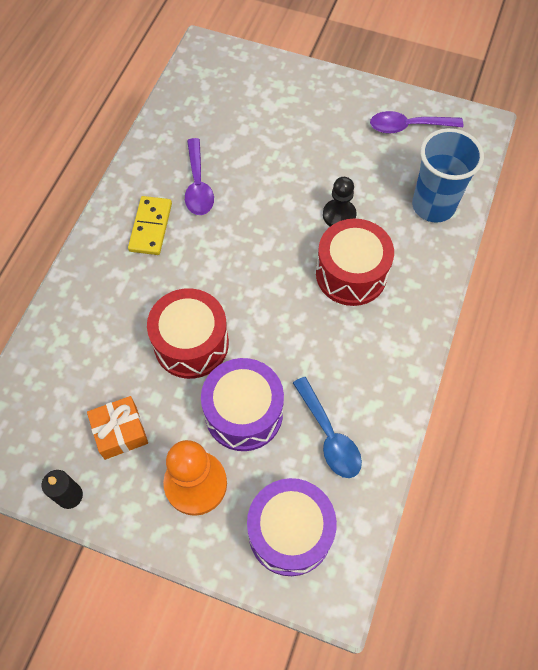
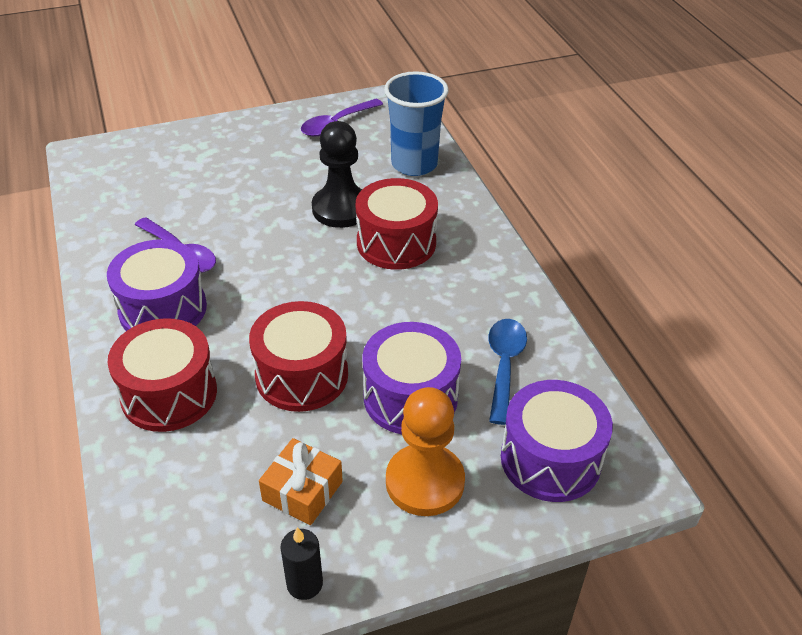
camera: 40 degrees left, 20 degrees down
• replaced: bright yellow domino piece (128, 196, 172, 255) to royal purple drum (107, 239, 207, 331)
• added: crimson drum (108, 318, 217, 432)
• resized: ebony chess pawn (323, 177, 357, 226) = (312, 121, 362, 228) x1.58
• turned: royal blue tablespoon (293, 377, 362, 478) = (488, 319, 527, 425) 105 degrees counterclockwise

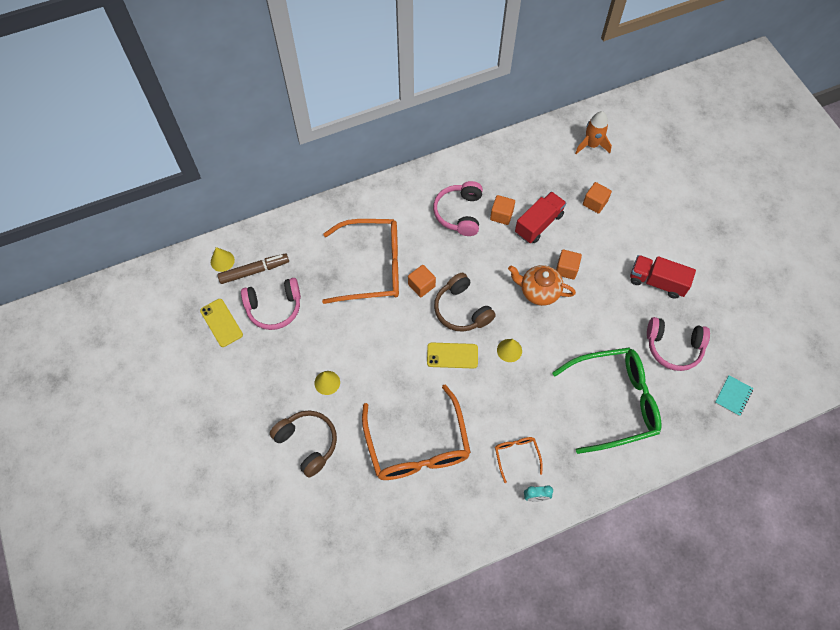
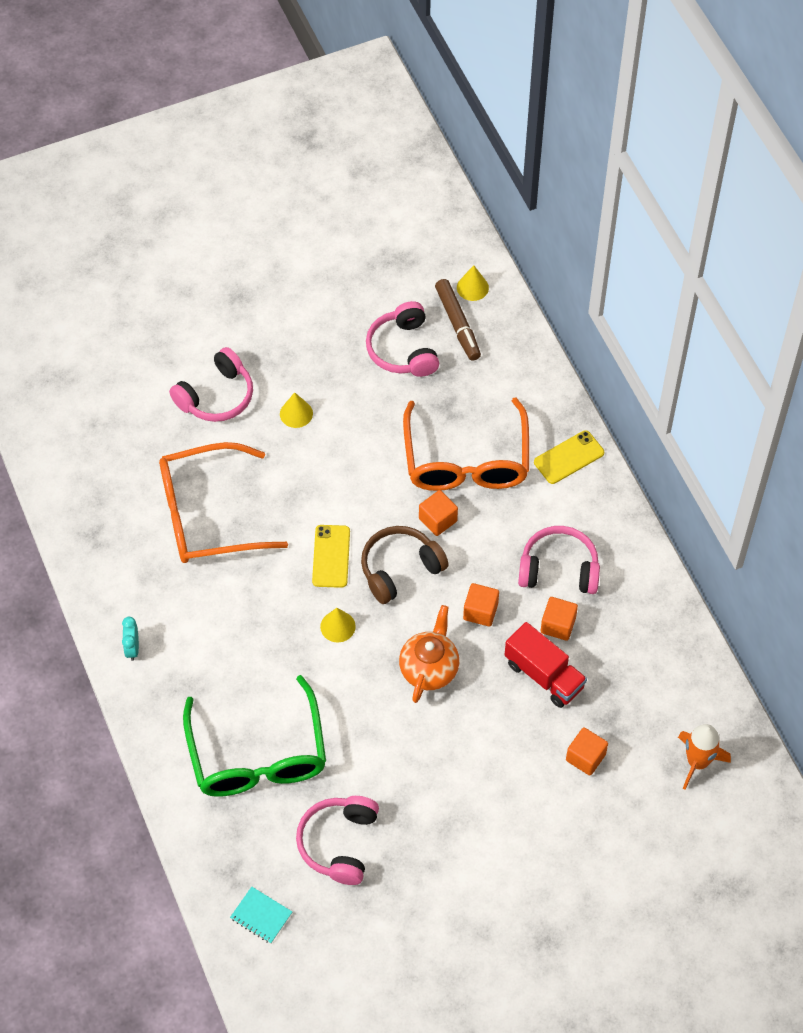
camera: 90 degrees right, 5 degrees down
• recoloured: dark brown over-ear headphones (270, 410, 337, 478) to pink over-ear headphones (169, 347, 253, 422)
• moved: bright orange block (556, 250, 582, 280) to (463, 583, 499, 627)
• moved: bright yellow mobile phone (200, 299, 243, 347) to (534, 430, 604, 484)
• removed: bright orange spectacles (495, 437, 543, 483)
• removed: crimson toy truck (630, 255, 696, 299)

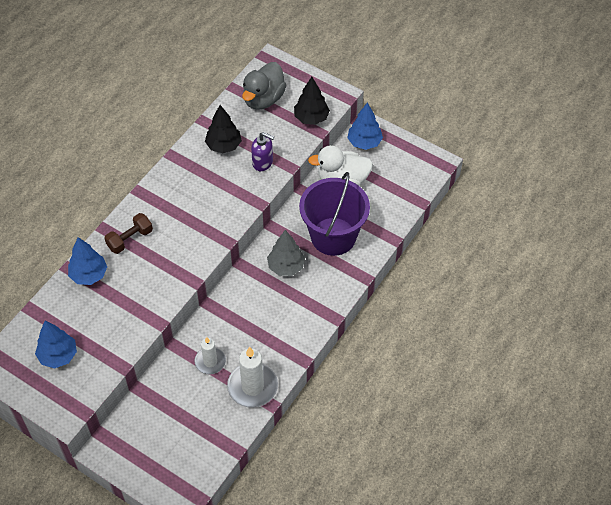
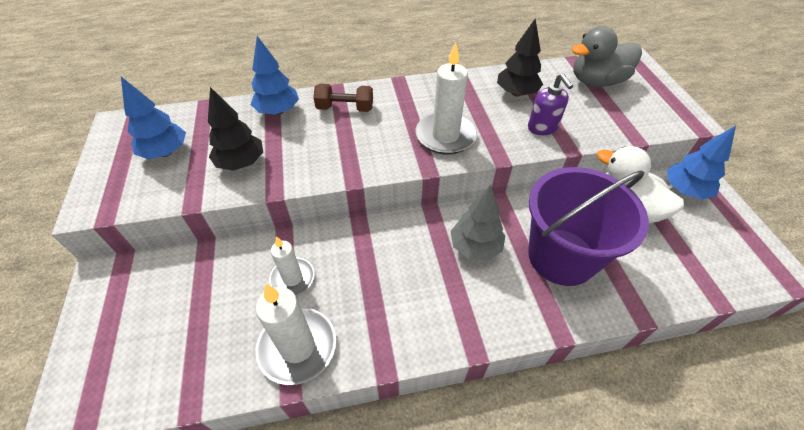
camera: 45 degrees right, 5 degrees down
• moved: ebony tree (294, 77, 330, 125) to (208, 87, 263, 171)
• added: pure white pillar candle (415, 42, 477, 155)

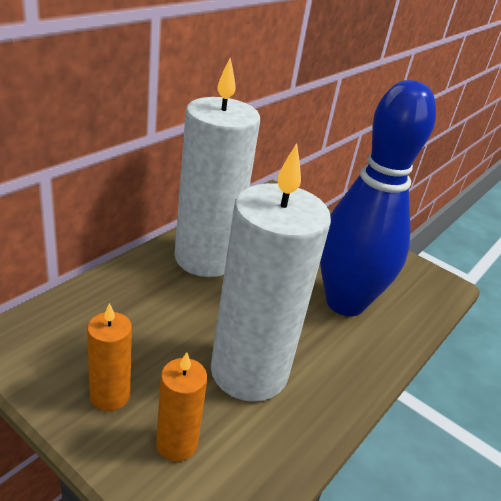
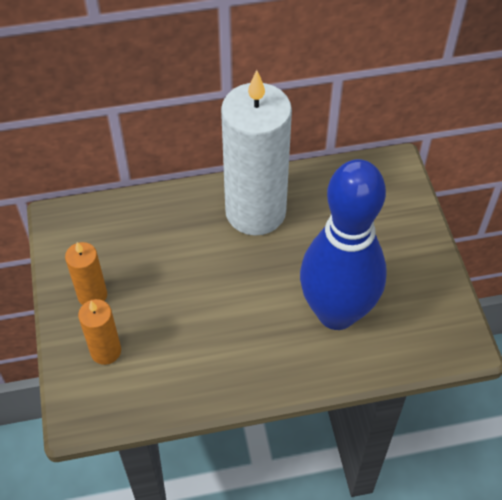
camera: 45 degrees right, 20 degrees up
• removed: pure white pillar candle (211, 143, 331, 402)

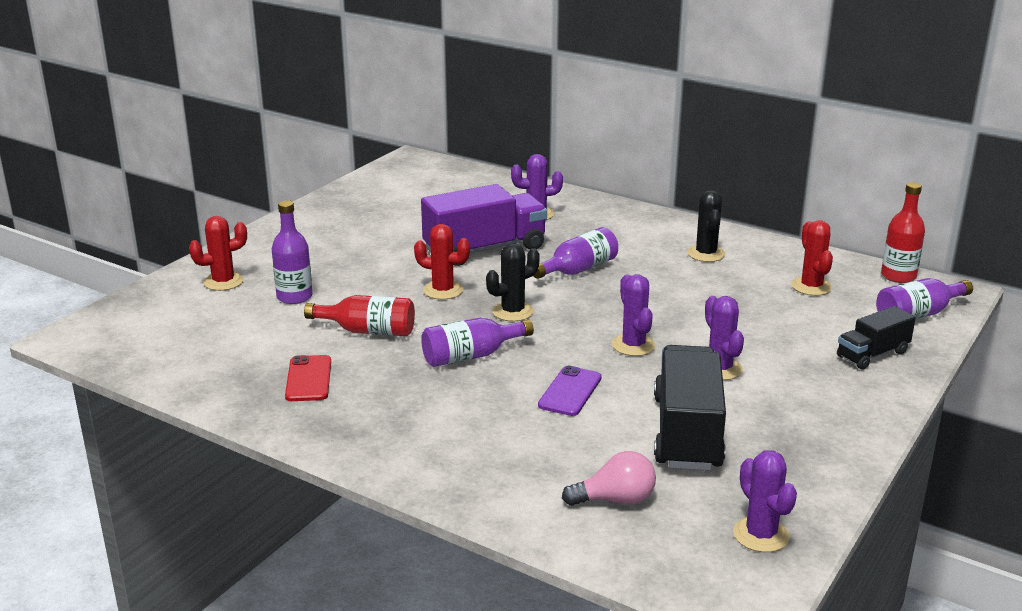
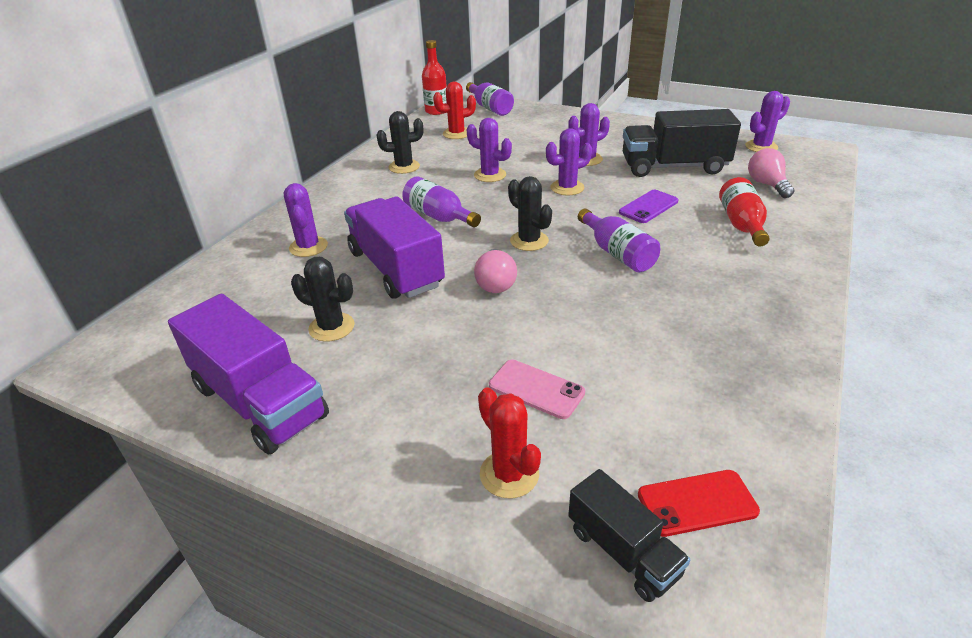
camera: 95 degrees left, 10 degrees up
• added: royal purple toy truck (168, 294, 329, 454)
• added: ebony cactus (291, 257, 354, 342)
• added: royal purple cactus (467, 118, 512, 182)
• replaced: crimson cactus (414, 224, 470, 300) to pink lightbulb (474, 249, 517, 293)
• replaced: royal purple drink bottle (272, 200, 313, 304) to pink mobile phone (489, 359, 585, 419)
• moved: ebony toy truck (837, 306, 916, 369) to (568, 469, 690, 602)
• turned: royal purple mobile phone (538, 366, 602, 416) = (619, 190, 678, 223) 60 degrees counterclockwise
• moved: crimson mobile phone (285, 355, 331, 401) to (638, 470, 760, 537)
• moved: crimson drink bottle (304, 295, 415, 336) to (719, 177, 770, 247)

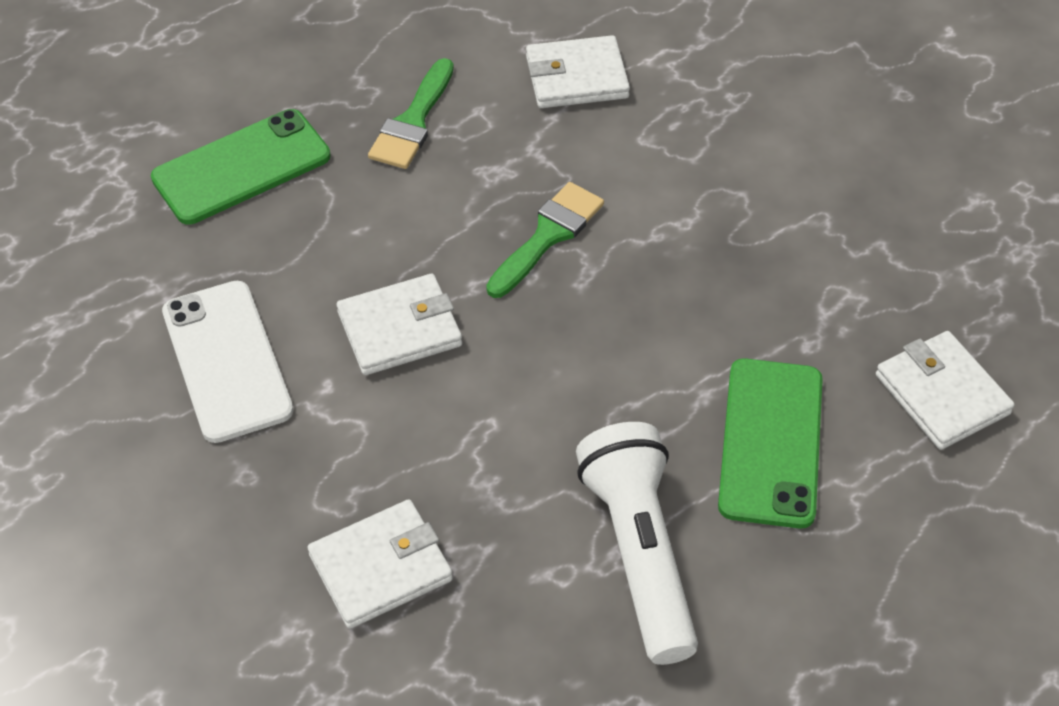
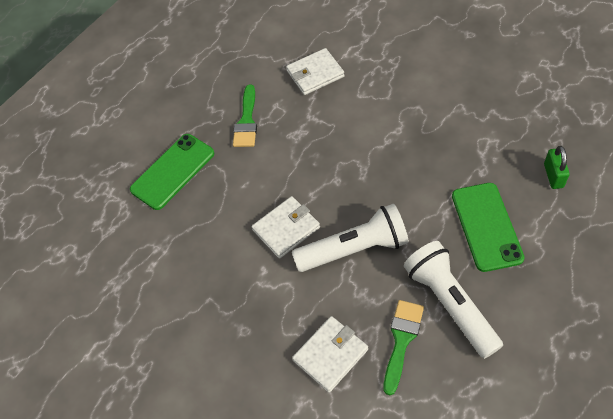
camera: 10 degrees left, 5 degrees up
• added: pure white pocket torch (292, 204, 409, 272)
• moved: emerald paintbrush (486, 182, 604, 298) to (384, 300, 424, 395)
• replaced: pure white wallet (876, 331, 1015, 450) to emerald small lock (544, 146, 570, 189)
• removed: pure white mobile phone (162, 281, 294, 443)

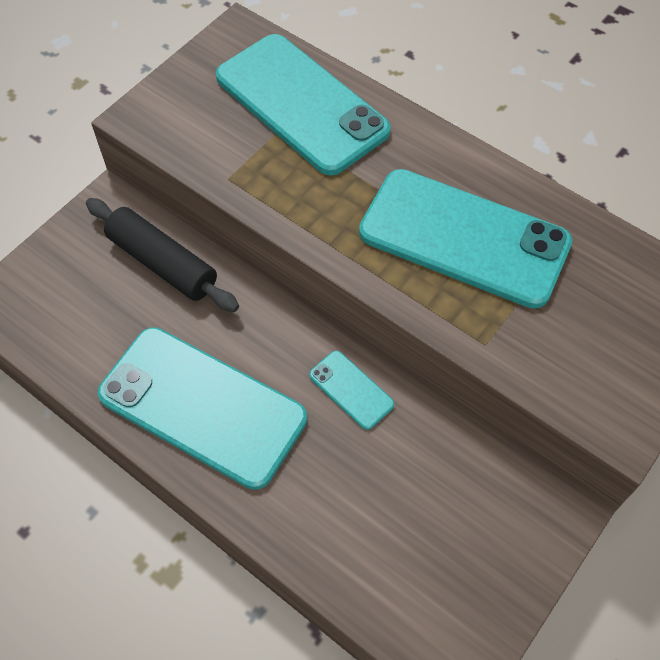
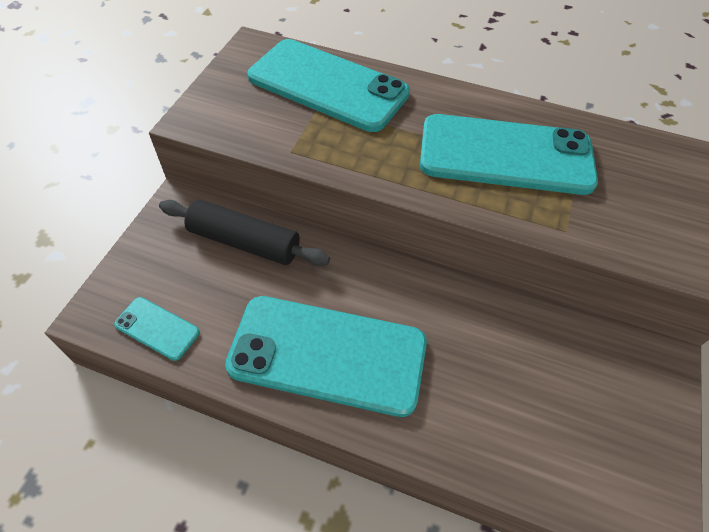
camera: 20 degrees left, 5 degrees down
• moved: teal mobile phone (309, 351, 394, 430) to (114, 297, 200, 361)

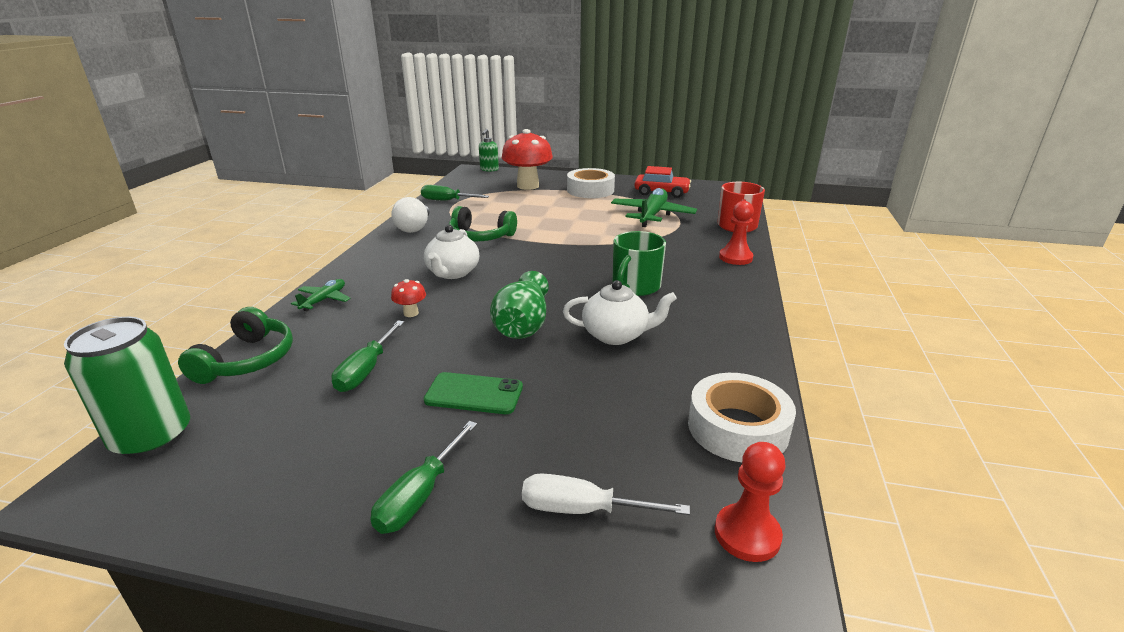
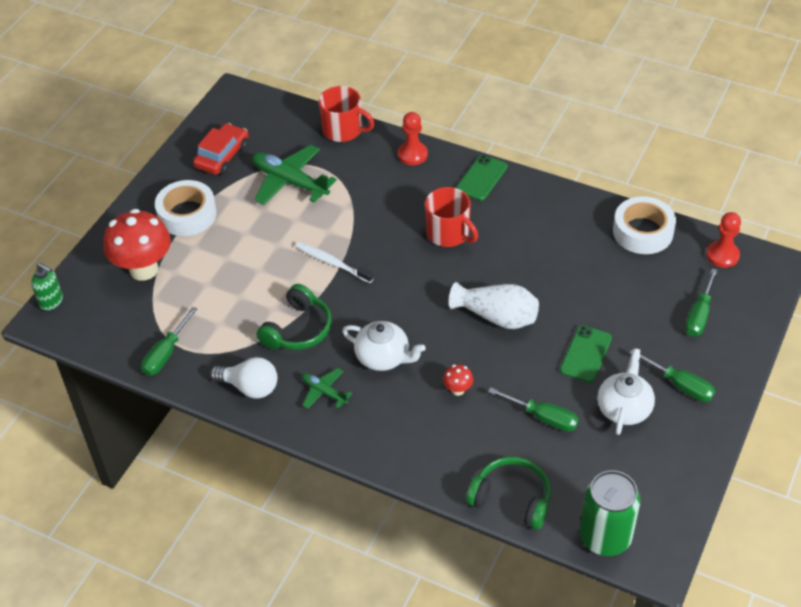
camera: 75 degrees left, 20 degrees up
• added: pure white dental brush (295, 242, 374, 283)
• moved: emerald aeroplane (291, 279, 351, 311) to (302, 368, 353, 409)
• recoloured: emerald coffee mug (612, 231, 666, 296) to crimson coffee mug (425, 187, 478, 247)
• recoloured: emerald flower vase (490, 271, 549, 339) to pure white flower vase (449, 282, 539, 329)
• added: emerald mobile phone (456, 155, 508, 201)
• moved: pure white tea pot (563, 280, 677, 345) to (597, 348, 655, 435)
• recoloured: pure white hand screwdriver (522, 473, 690, 515) to emerald hand screwdriver (685, 268, 718, 337)

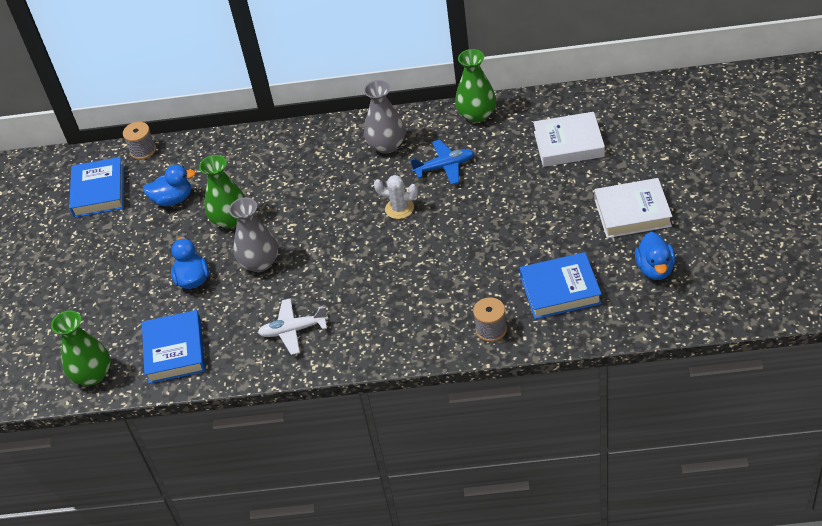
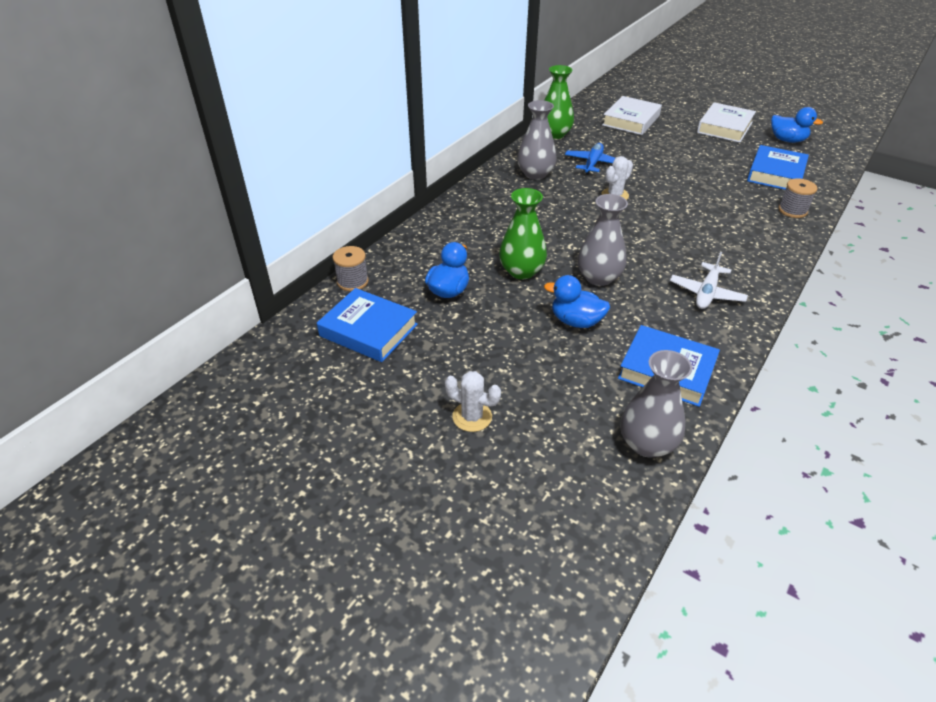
camera: 60 degrees left, 5 degrees down
• added: pure white cactus (445, 371, 501, 432)
• recoloured: emerald flower vase (51, 310, 110, 385) to grey flower vase (620, 350, 692, 458)

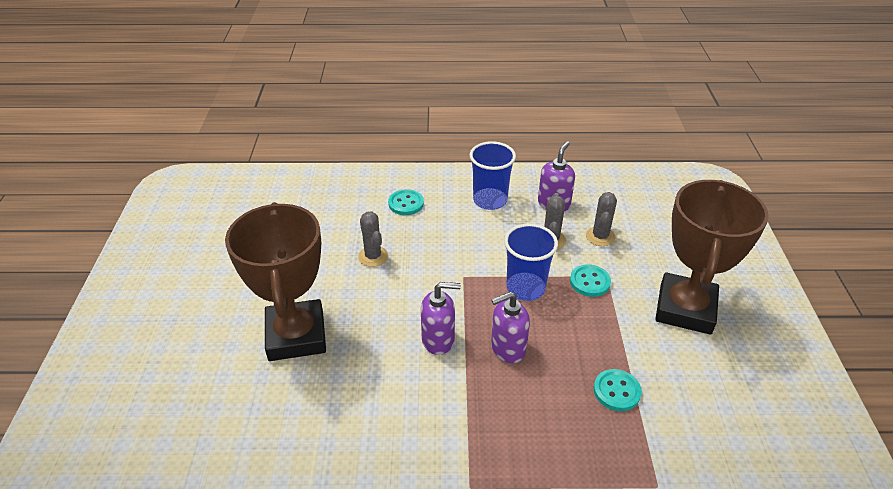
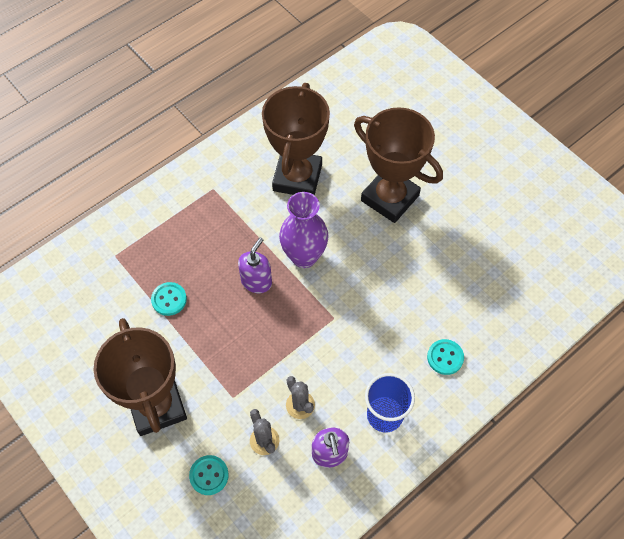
camera: 140 degrees right, 20 degrees up
• moved: teal sewing button (570, 264, 611, 297) to (189, 455, 229, 495)
• added: dark brown award cup (262, 83, 330, 195)
• replaced: royal purple pump bottle (421, 282, 461, 355) to royal purple flower vase (279, 192, 329, 268)
• removed: grey cactus (358, 211, 388, 267)
• removed: royal blue tumbler (504, 224, 558, 301)

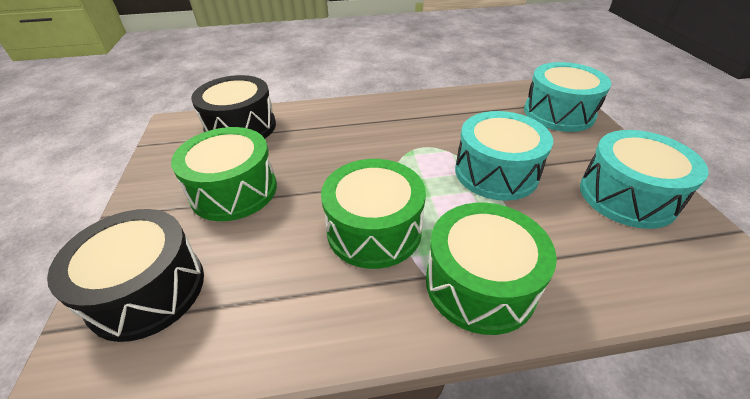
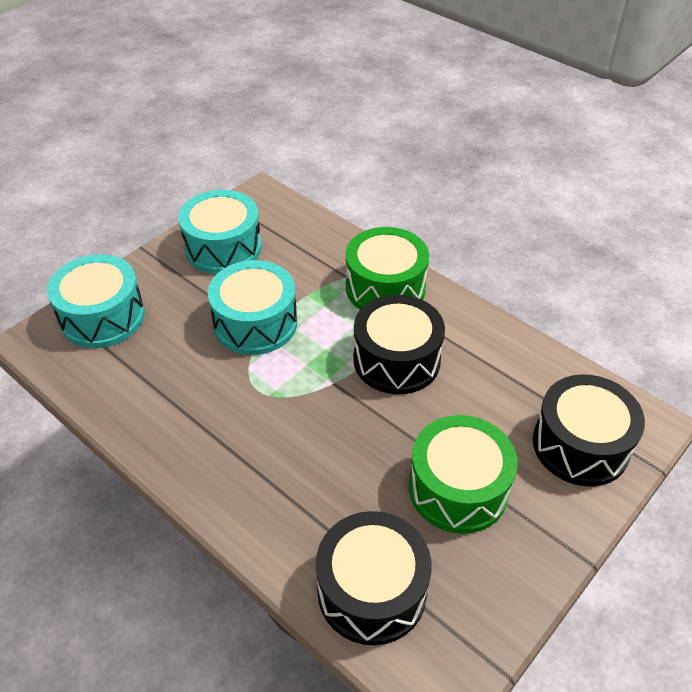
camera: 130 degrees left, 5 degrees up
• recoloured: emerald drum (321, 159, 426, 269) to ebony drum (353, 295, 445, 394)

